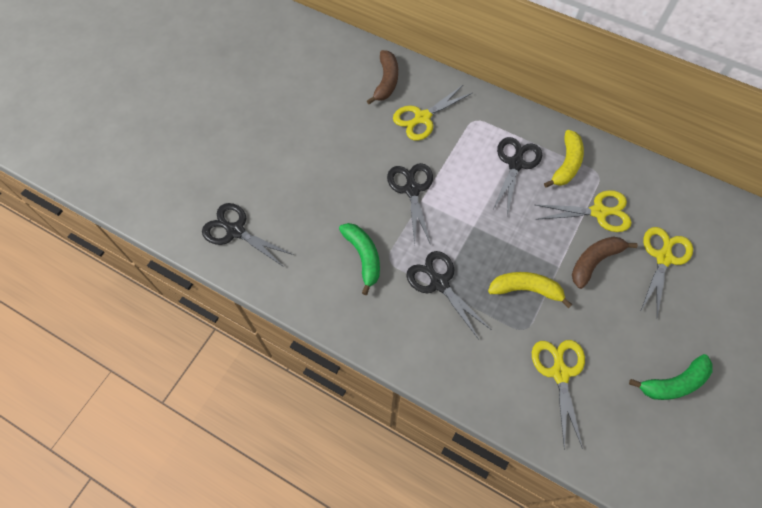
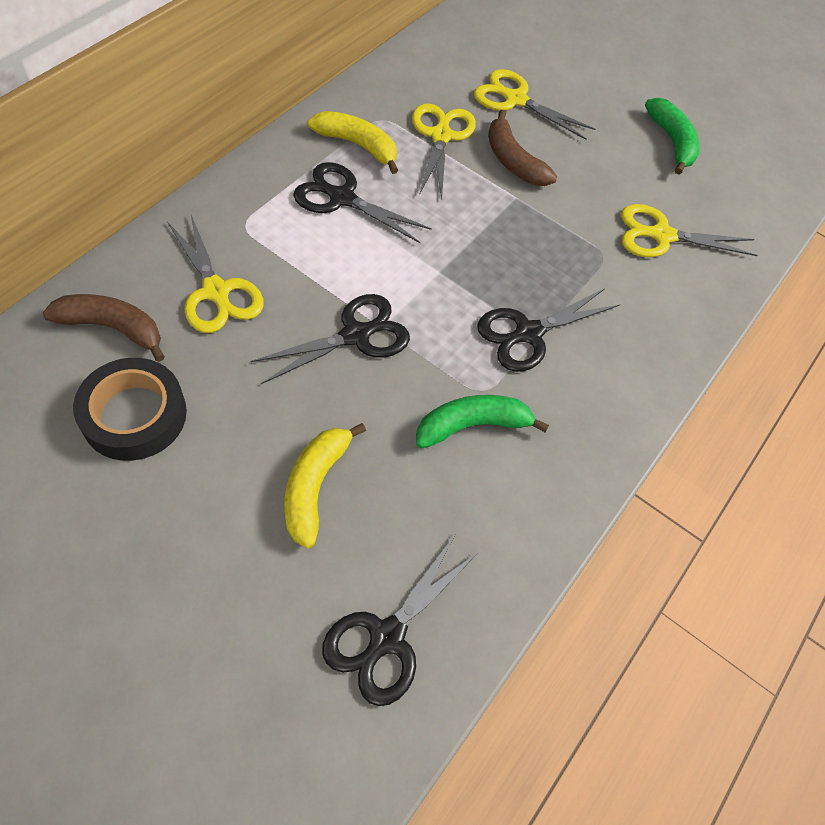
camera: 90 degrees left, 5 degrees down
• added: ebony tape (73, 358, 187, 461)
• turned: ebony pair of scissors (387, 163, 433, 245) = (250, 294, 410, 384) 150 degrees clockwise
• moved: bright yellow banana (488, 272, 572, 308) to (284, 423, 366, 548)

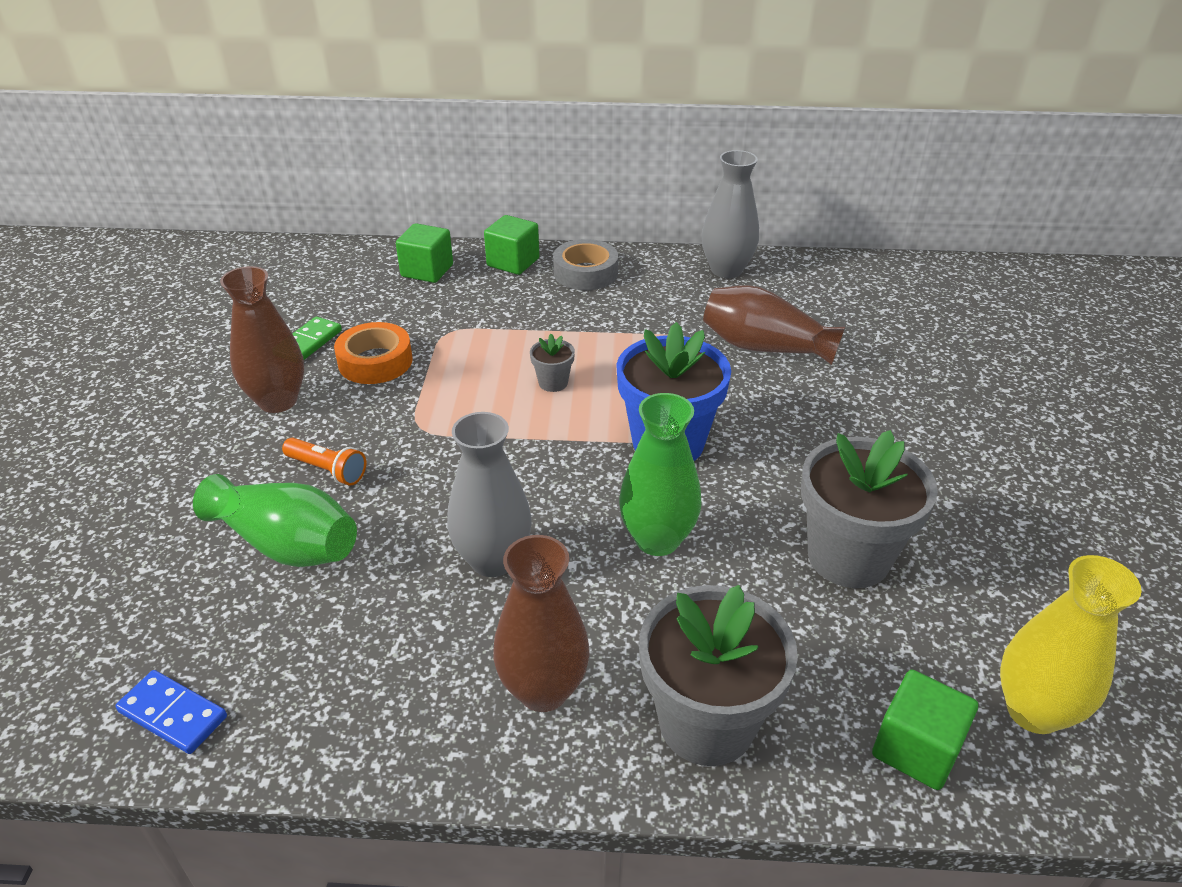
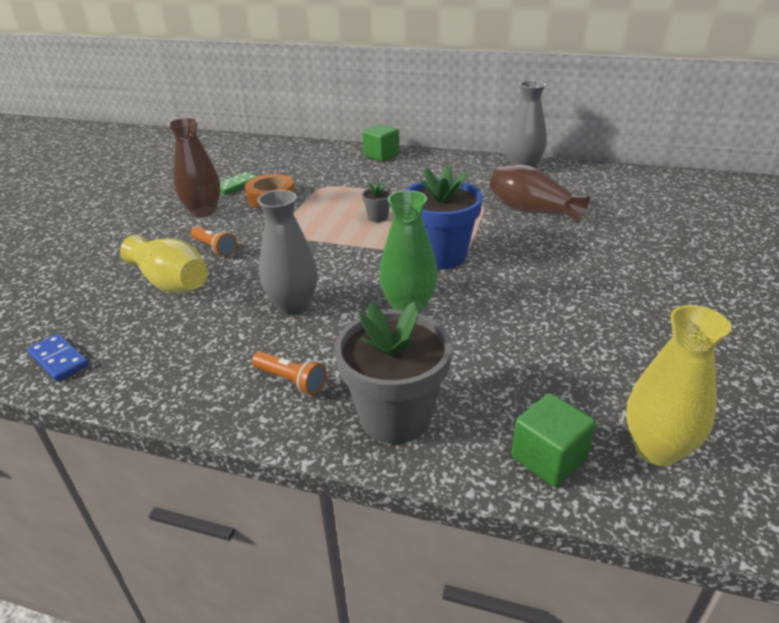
camera: 15 degrees right, 5 degrees down
• recoloured: emerald flower vase (193, 474, 357, 567) to bright yellow flower vase (120, 235, 208, 293)
• replaced: dark brown flower vase (493, 535, 590, 712) to bright orange pocket torch (252, 351, 326, 395)
• removed: emerald block (396, 223, 453, 283)
• removed: grey tape (553, 239, 618, 290)
• removed: grey flower pot (801, 430, 938, 588)

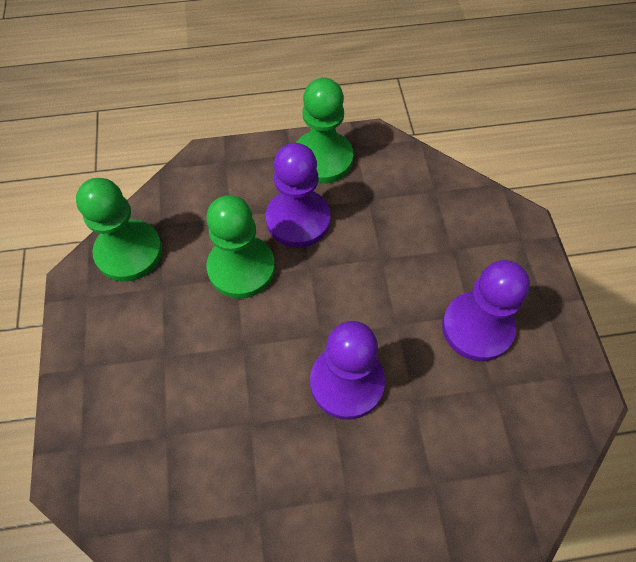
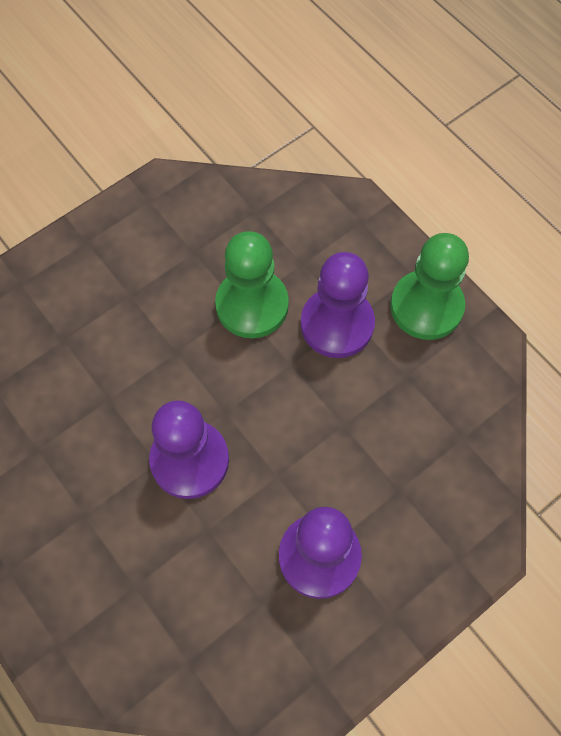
camera: 60 degrees right, 5 degrees up
• removed: emerald chess pawn (76, 178, 163, 282)

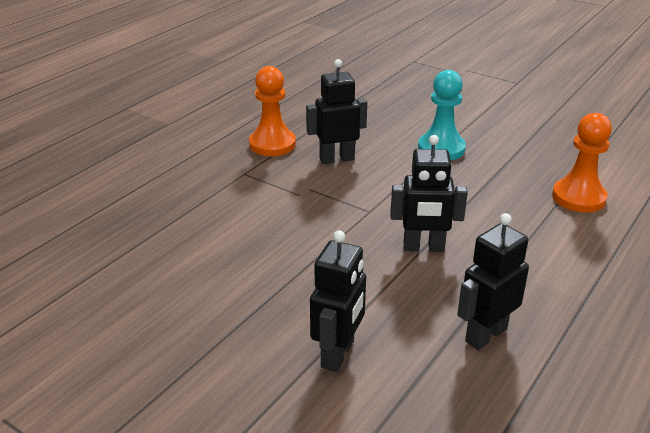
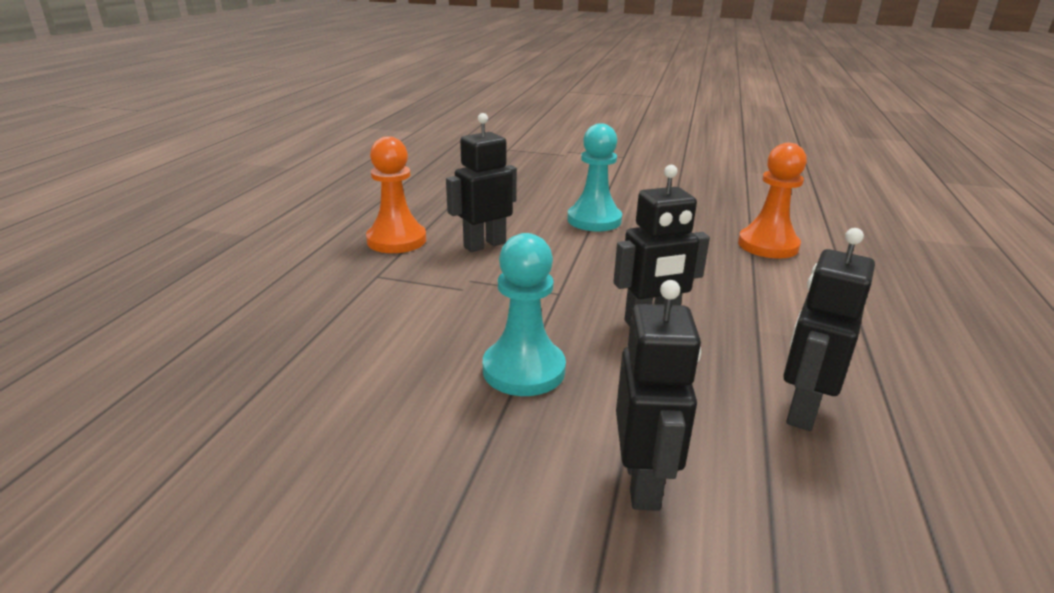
camera: 20 degrees left, 5 degrees down
• added: teal chess pawn (483, 233, 566, 396)

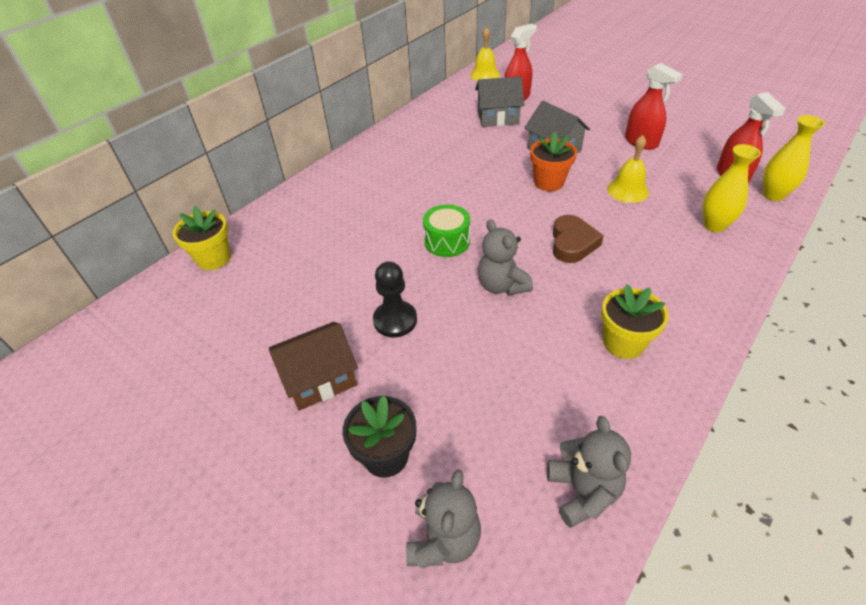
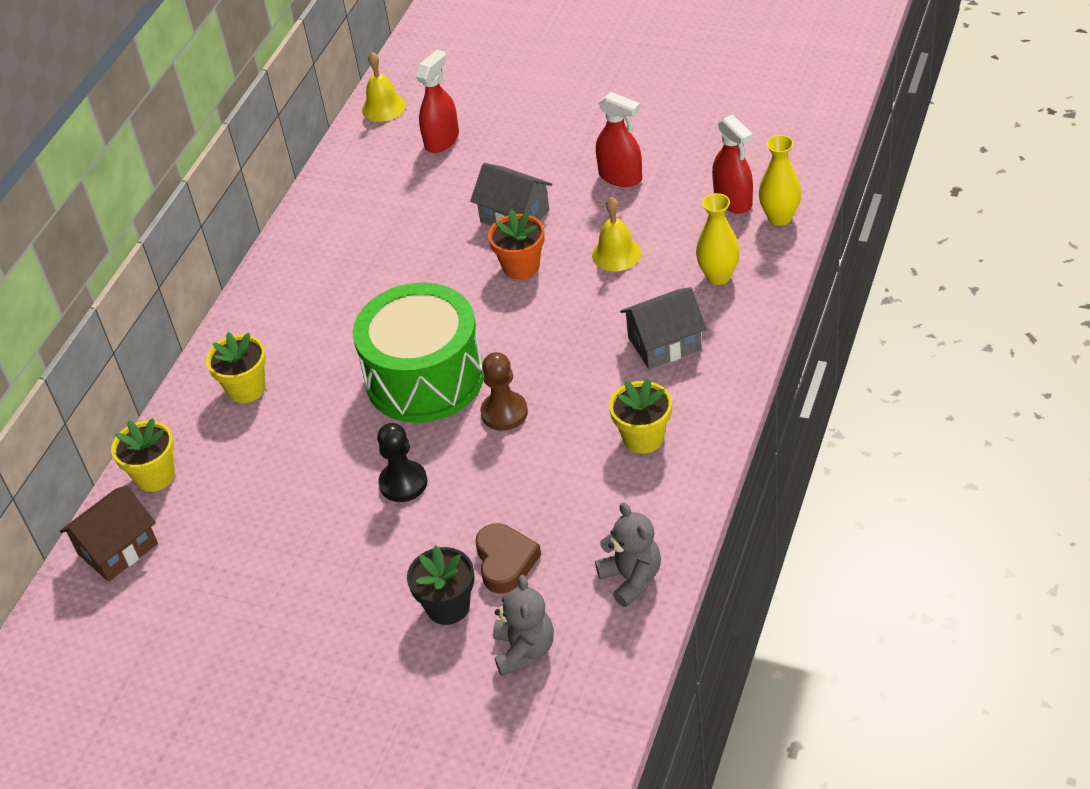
camera: 15 degrees left, 0 degrees up
• moved: dark brown toy house (269, 322, 358, 411) to (60, 485, 158, 582)
• added: bright yellow flower pot (206, 332, 266, 403)
• resized: emerald drum (423, 204, 470, 257) = (353, 282, 484, 423) x2.17
• moved: dark brown heart shape (553, 215, 604, 263) to (475, 523, 541, 594)
• replaced: grey teddy bear (478, 219, 533, 296) to dark brown chess pawn (480, 352, 528, 431)
• moved: grey toy house (475, 76, 524, 127) to (620, 287, 707, 369)

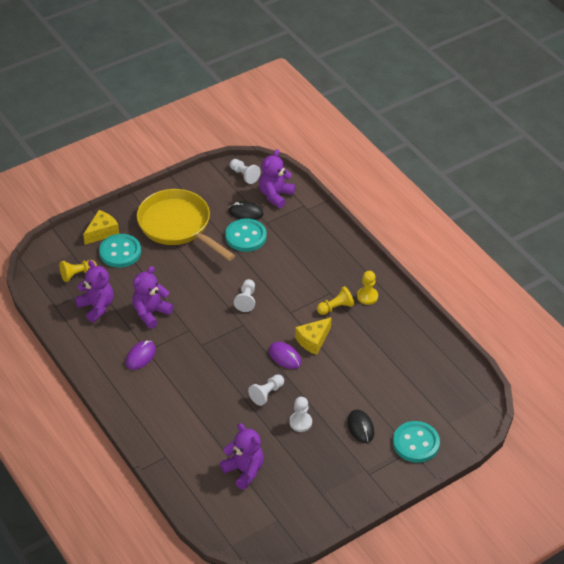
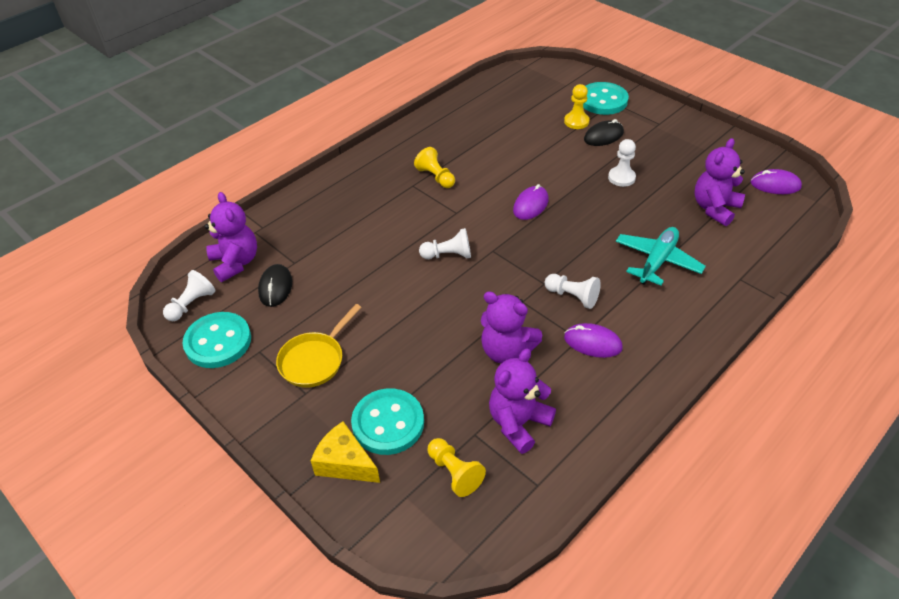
camera: 100 degrees left, 0 degrees up
• moved: teal sewing button (225, 218, 267, 252) to (183, 312, 251, 368)
• turned: royal purple teddy bear (259, 149, 295, 208) = (204, 192, 257, 282) 135 degrees counterclockwise
• resized: bright yellow skillet (137, 189, 235, 261) = (276, 304, 362, 388) x0.54
• moved: pure white chess pawn (248, 374, 284, 406) to (545, 274, 601, 309)
• moved: bright yellow chess pawn (357, 271, 378, 305) to (564, 84, 590, 129)
• added: teal aeroplane (616, 227, 706, 286)
• added: royal purple PC mouse (751, 169, 802, 194)
• removed: bright yellow cheese (295, 317, 332, 355)

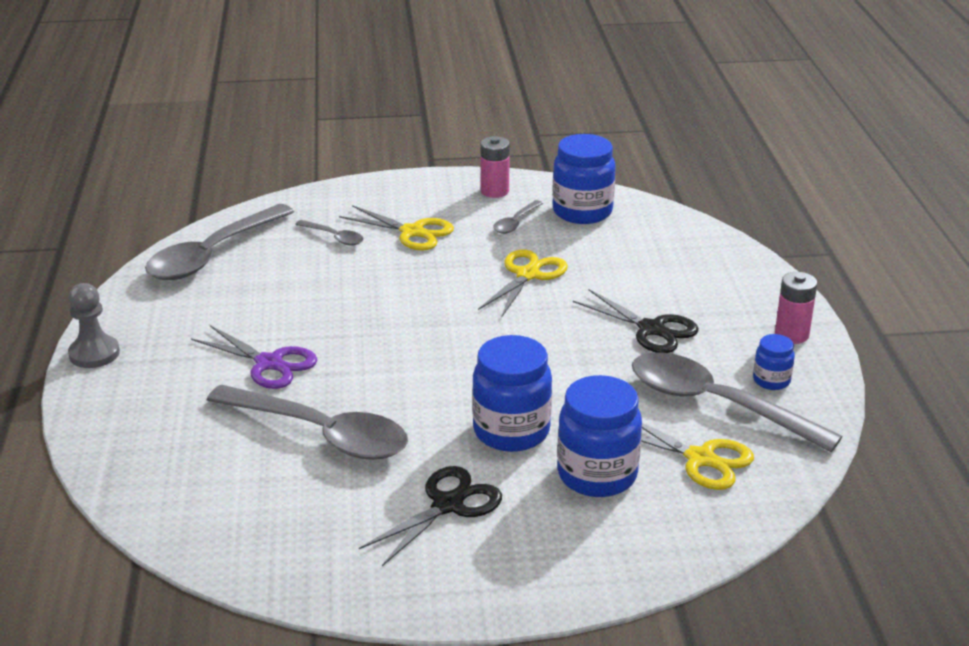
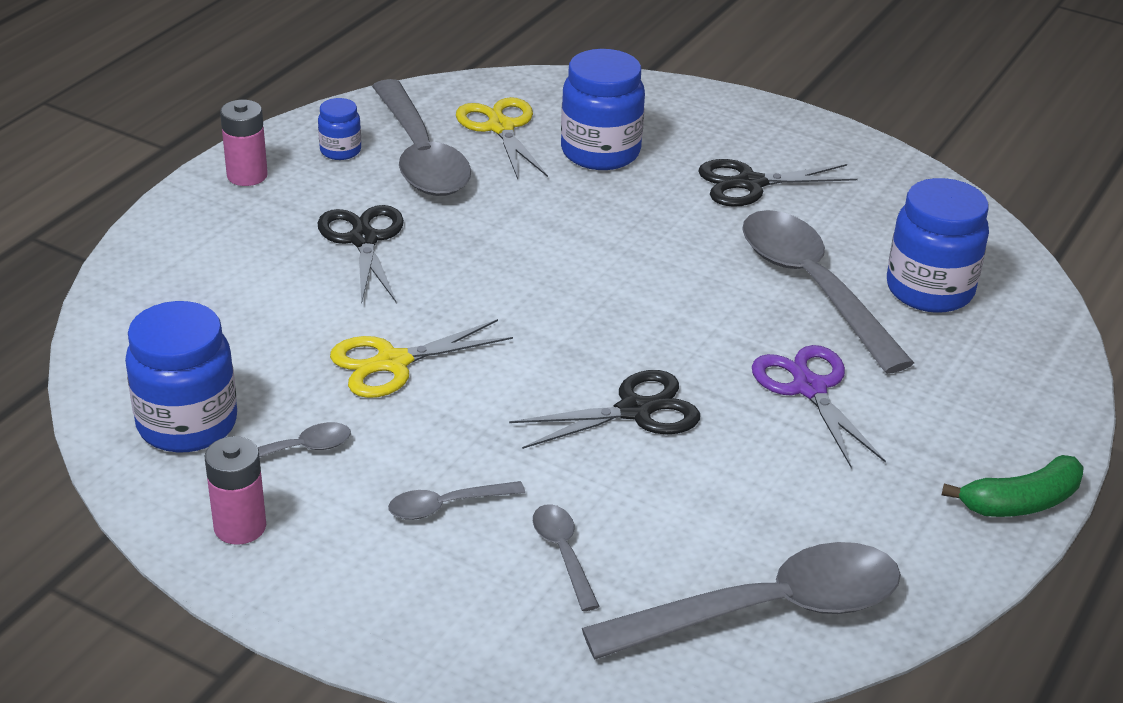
camera: 145 degrees left, 5 degrees up
• replaced: bright yellow pair of scissors (339, 205, 454, 251) to grey tablespoon (388, 481, 525, 520)
• added: ebony pair of scissors (509, 370, 700, 449)
• moved: royal blue jam jar (472, 335, 552, 452) to (887, 178, 989, 313)
• replaced: grey chess pawn (68, 283, 120, 368) to emerald banana (942, 455, 1084, 517)

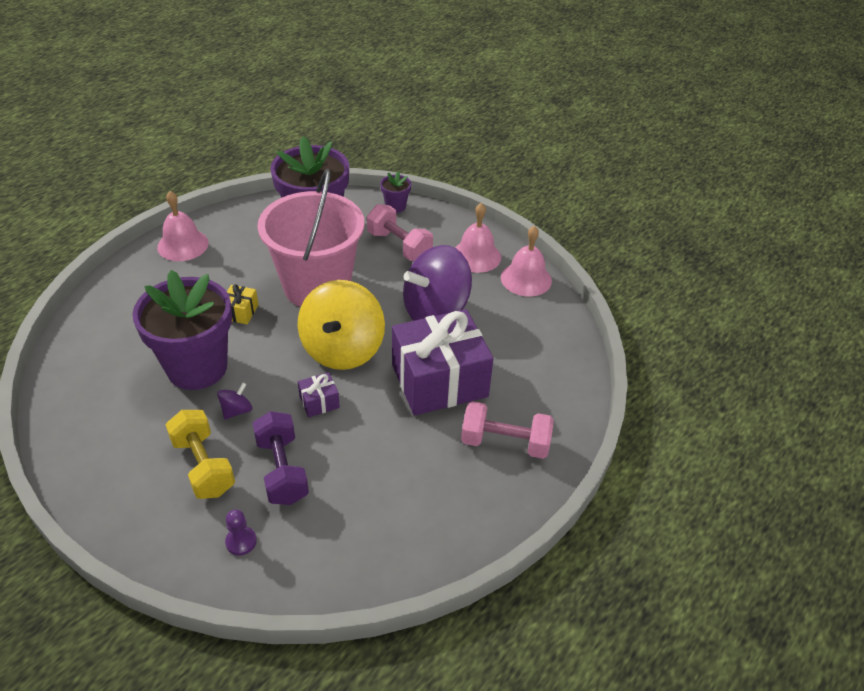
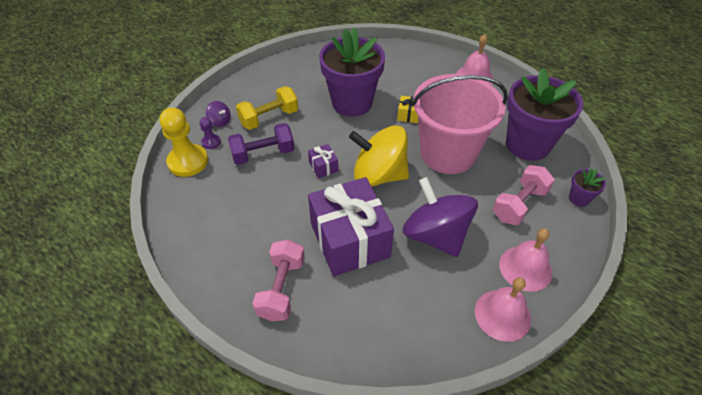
camera: 90 degrees right, 5 degrees up
• added: bright yellow chess pawn (159, 107, 208, 177)
• moved: royal purple whirligig (217, 383, 252, 420) to (206, 101, 230, 127)

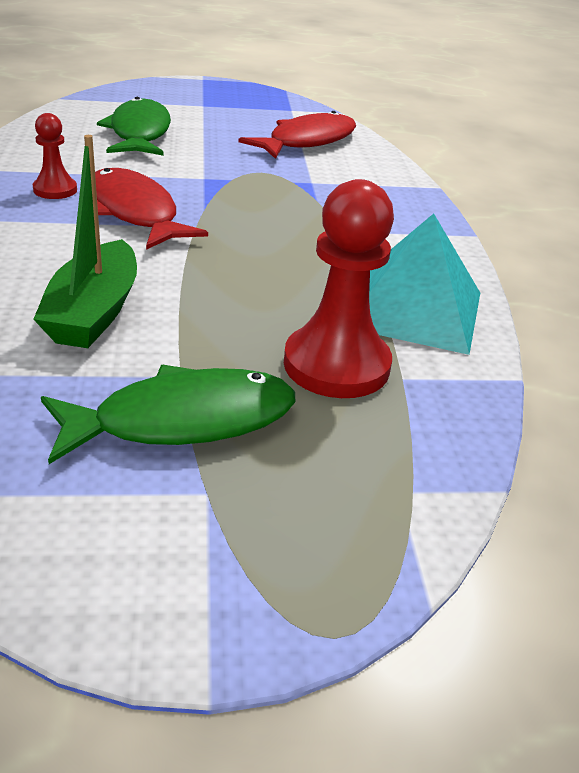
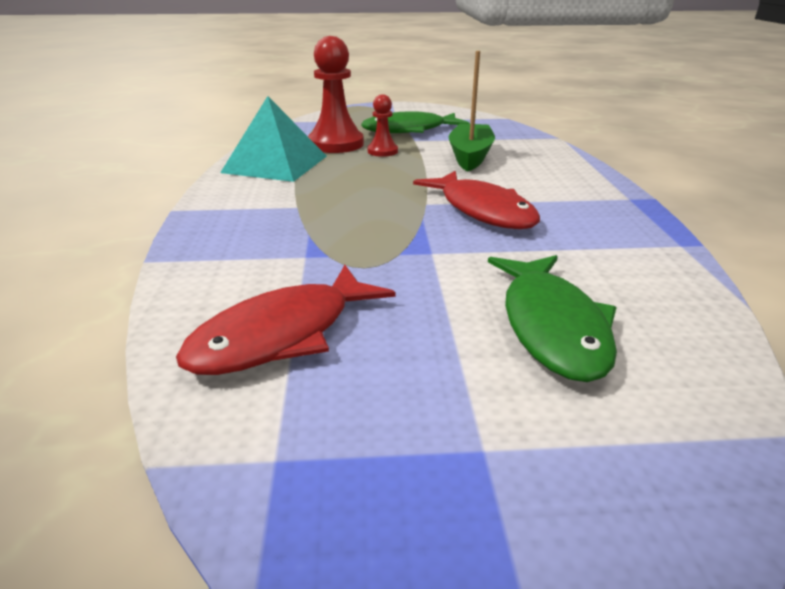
camera: 175 degrees left, 5 degrees down
• moved: crimson chess pawn (33, 113, 77, 199) to (368, 94, 398, 157)

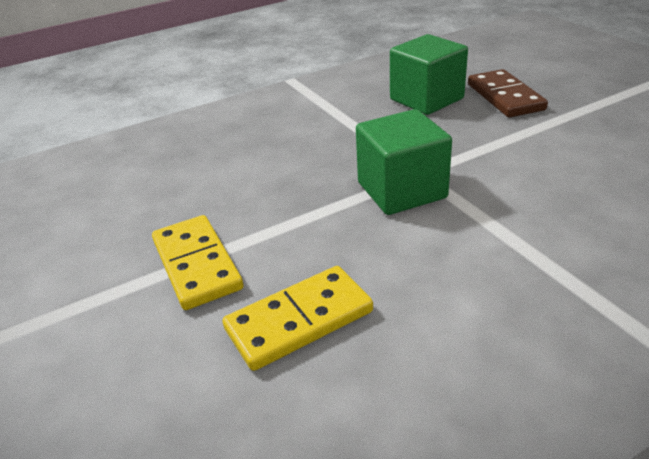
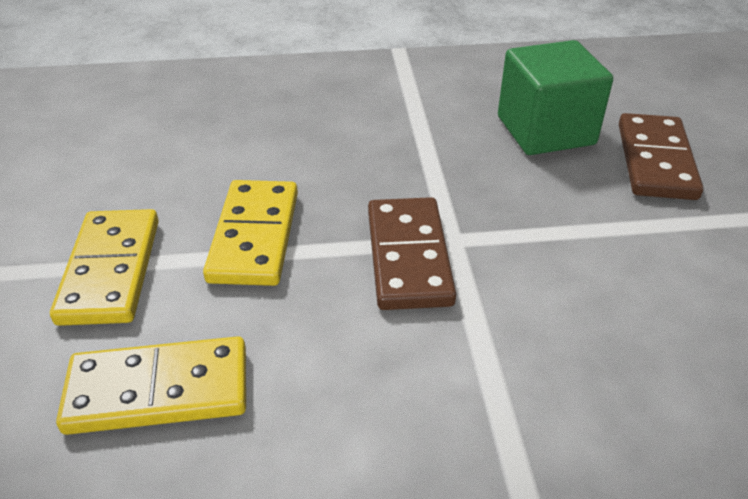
camera: 20 degrees right, 5 degrees up
• added: bright yellow domino piece (203, 180, 298, 286)
• replaced: emerald block (356, 109, 452, 215) to dark brown domino piece (368, 197, 456, 310)

